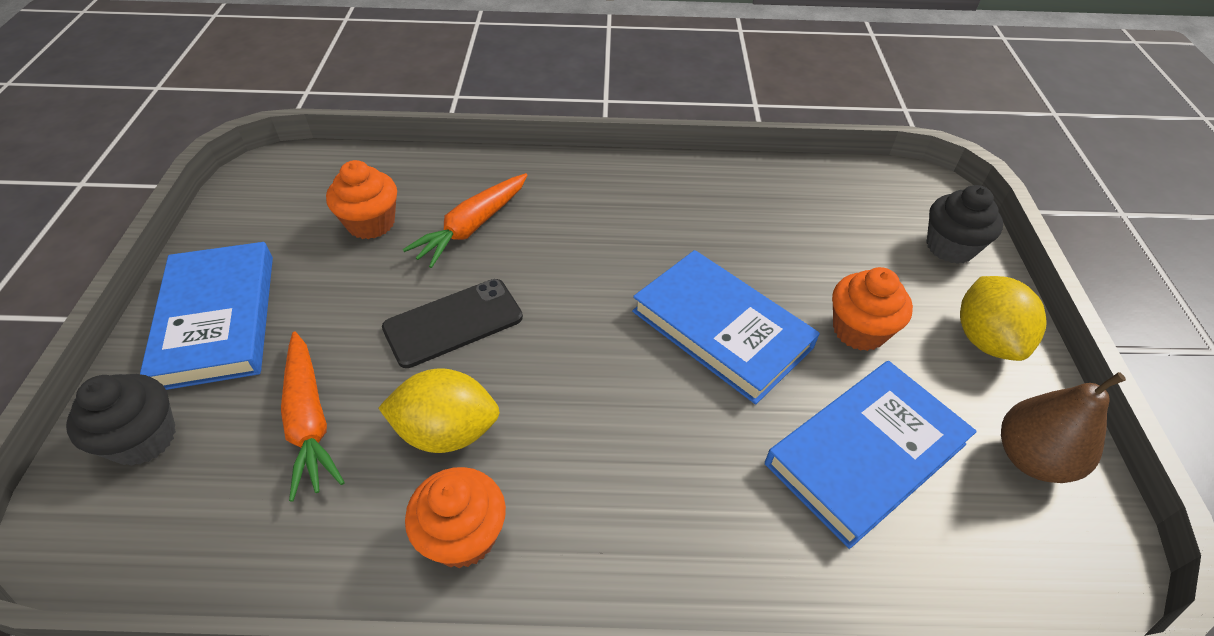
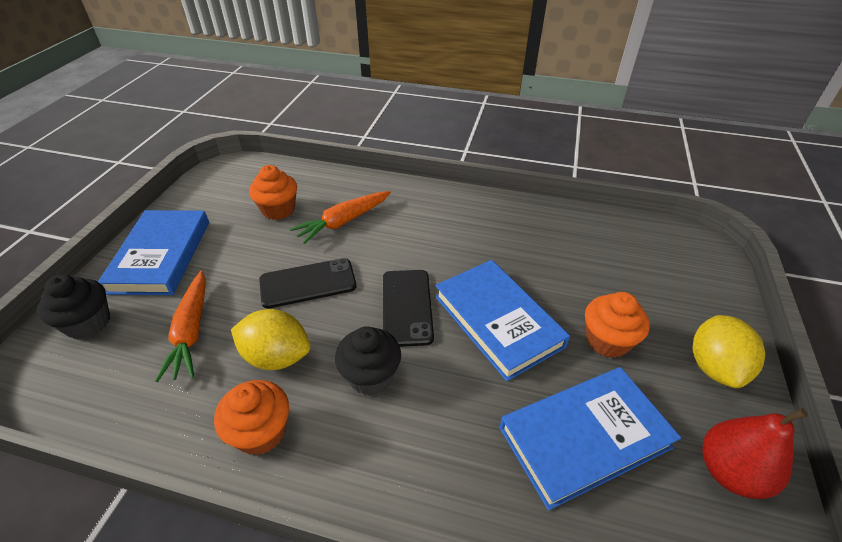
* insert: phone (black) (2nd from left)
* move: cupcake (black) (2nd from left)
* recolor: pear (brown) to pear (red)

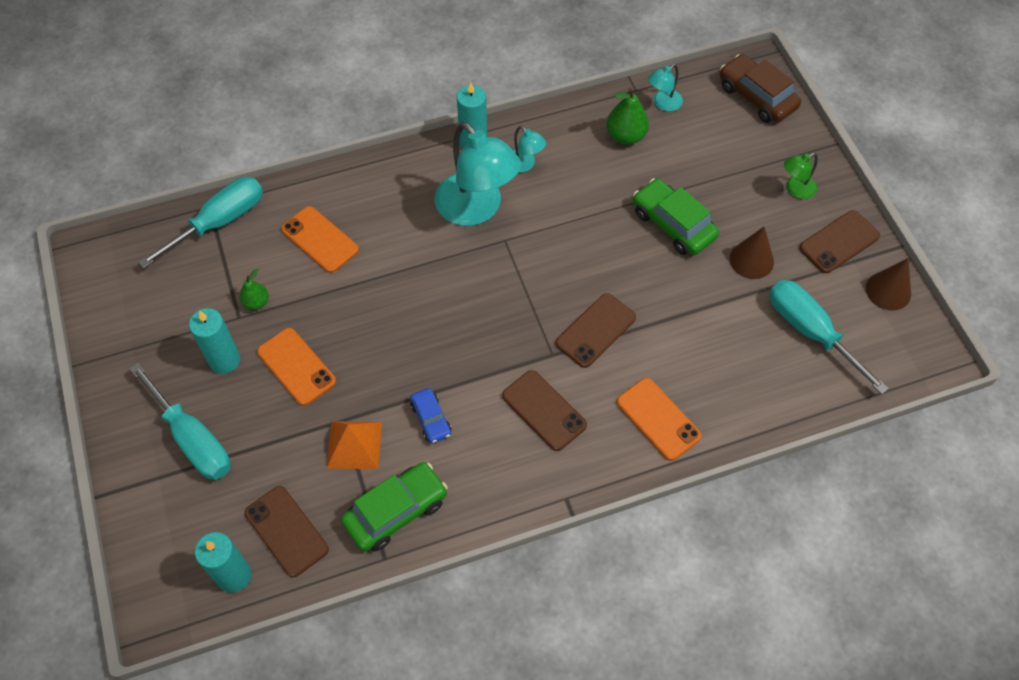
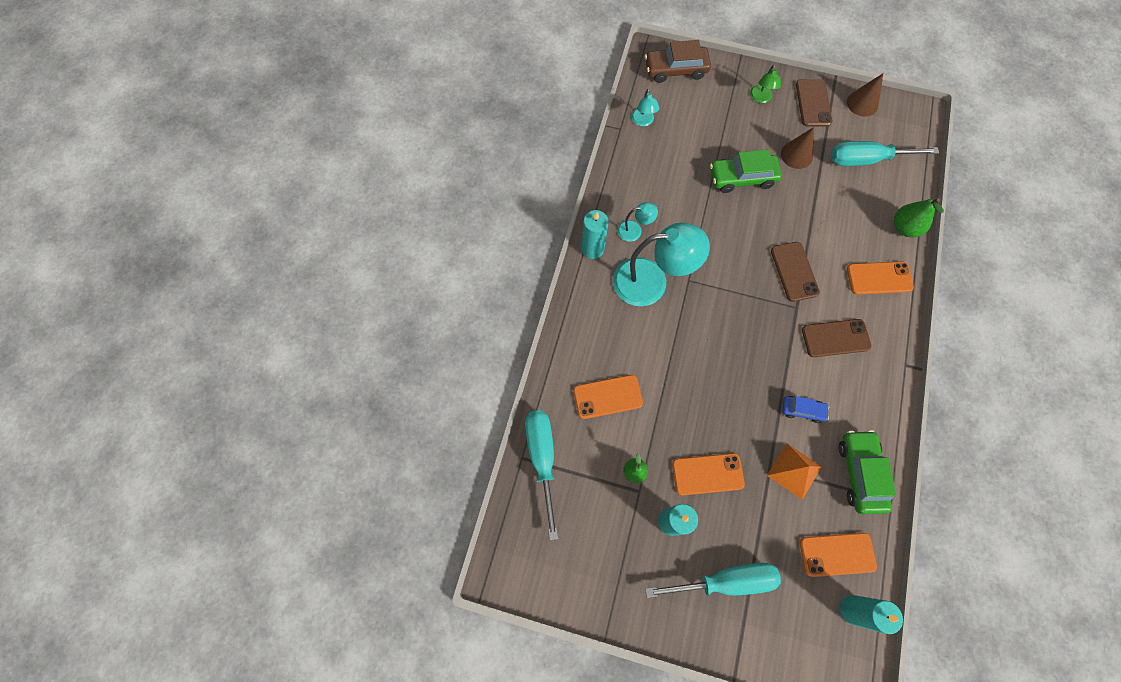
* move: pear (green) (2nd from left)
* recolor: phone (brown) (1st from left) to phone (orange) (3rd from left)

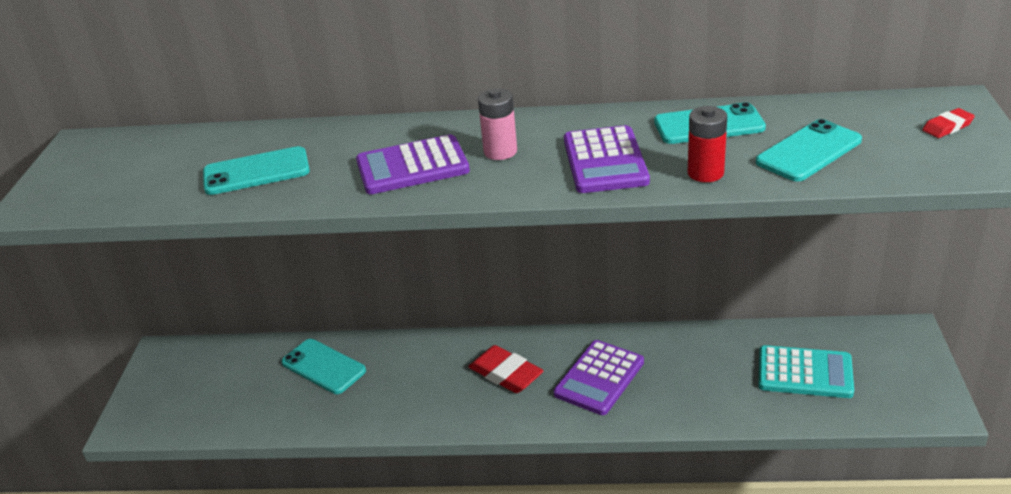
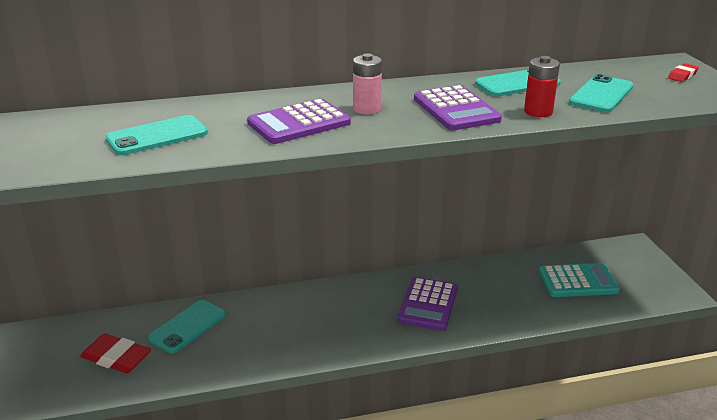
* move: eraser (red) (1st from left)
* rotate: phone (turquoise) (2nd from left) 75 degrees counterclockwise

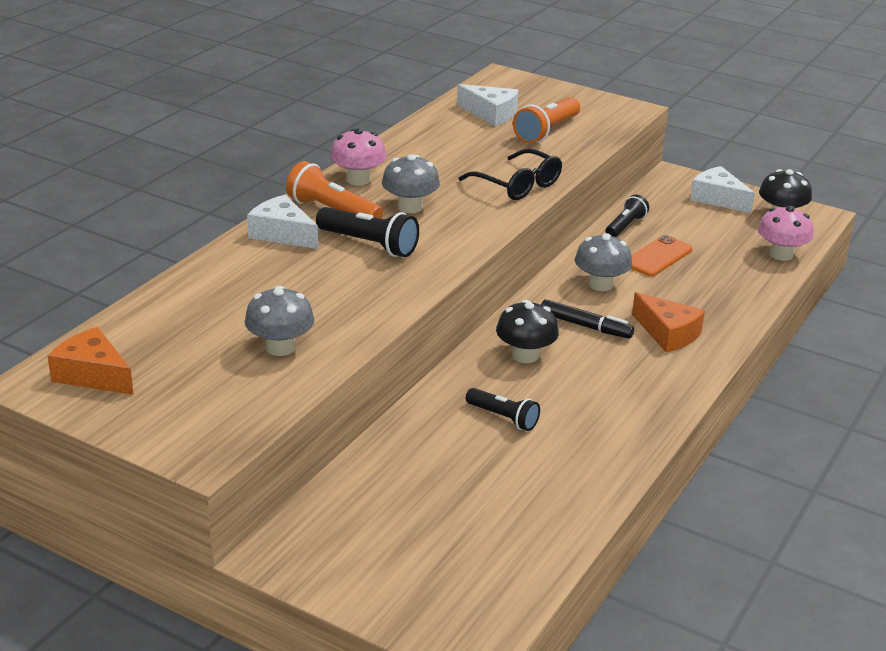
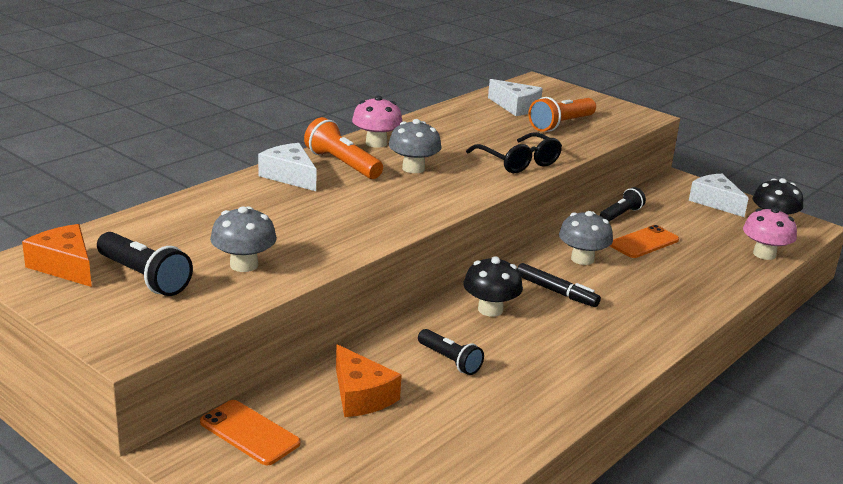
* insert: phone (orange) (1st from left)
* move: flashlight (black) (1st from left)
* move: cheese (orange) (2nd from left)

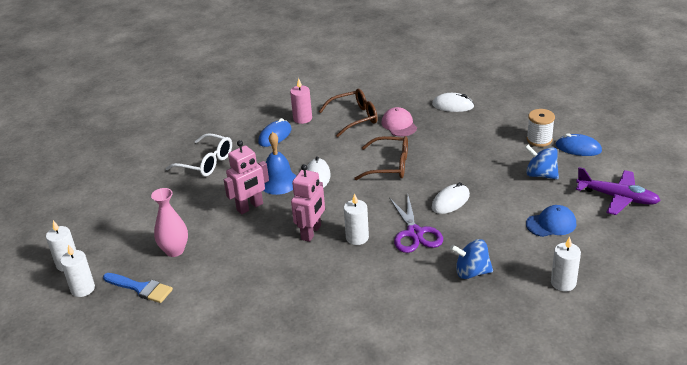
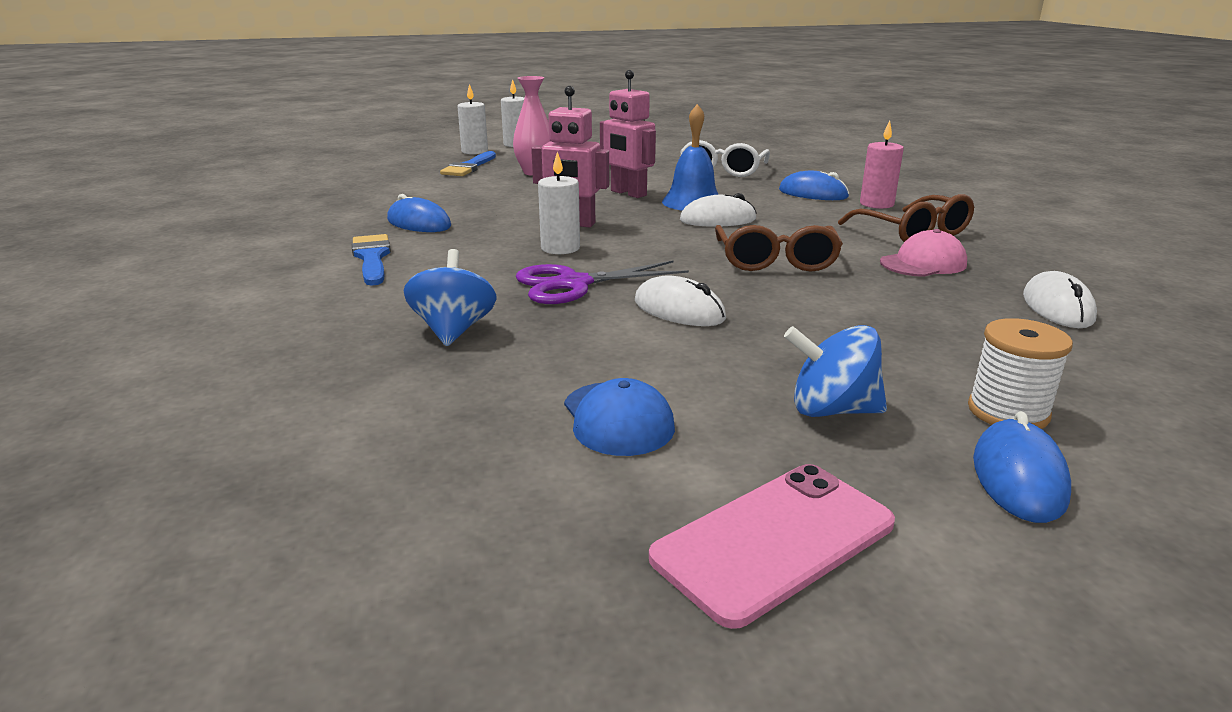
* delete: candle (white) (4th from left)
* insert: brush (blue) (1st from left)
* insert: mouse (blue) (1st from left)
* replace: plane (purple) to phone (pink)
* rotate: spinning top (blue) (2nd from left) 105 degrees counterclockwise

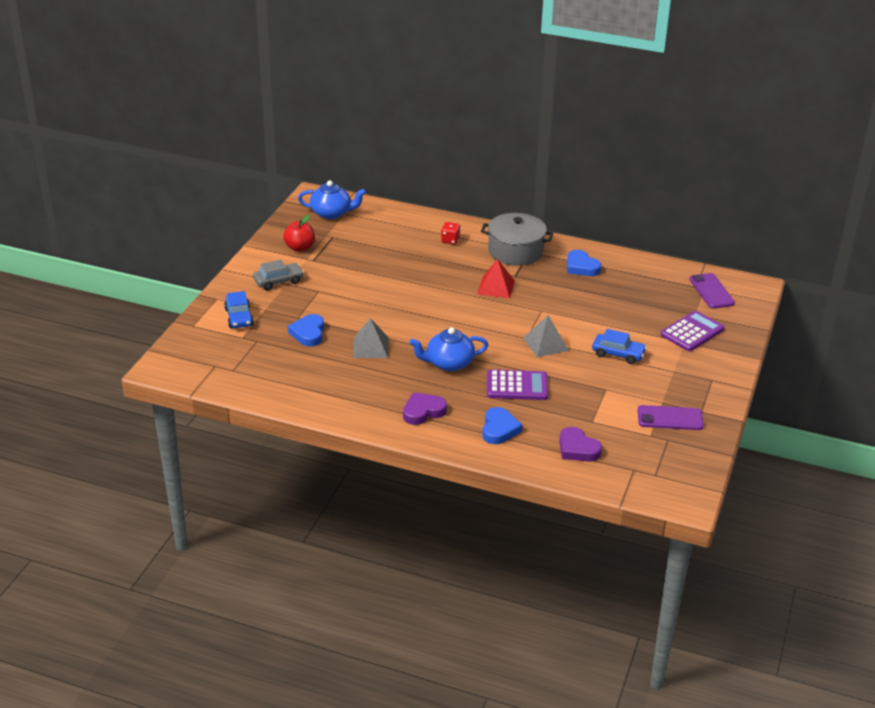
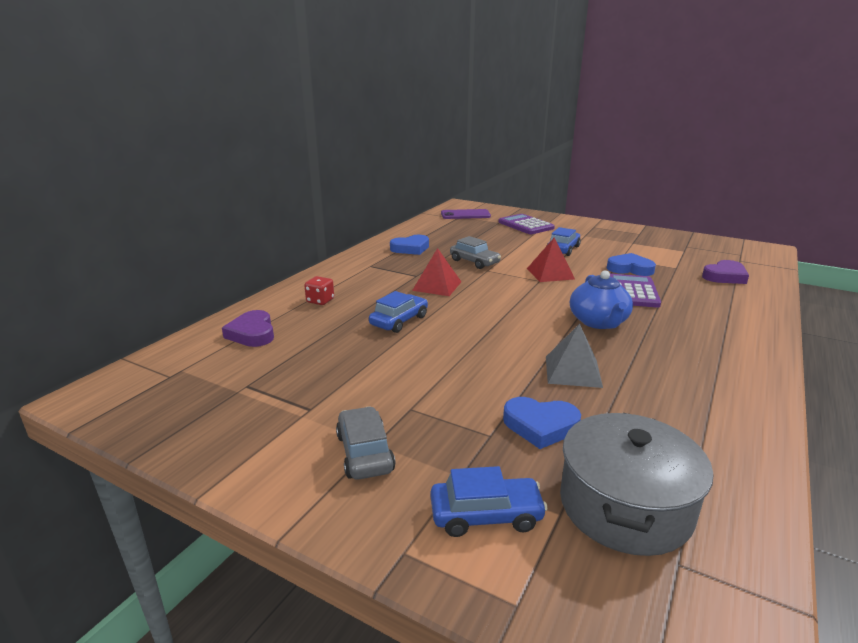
* delete: apple (red)
* delete: teapot (blue) (1st from left)
* delete: phone (purple) (1st from left)
* insert: car (blue) (1st from left)
* insert: car (grey) (2nd from left)
* move: heart (purple) (1st from left)
* move: pot (grey)
* move: heart (blue) (2nd from left in the first image) to heart (blue) (3rd from left)
* recolor: pyramid (grey) (2nd from left) to pyramid (red) (2nd from left)

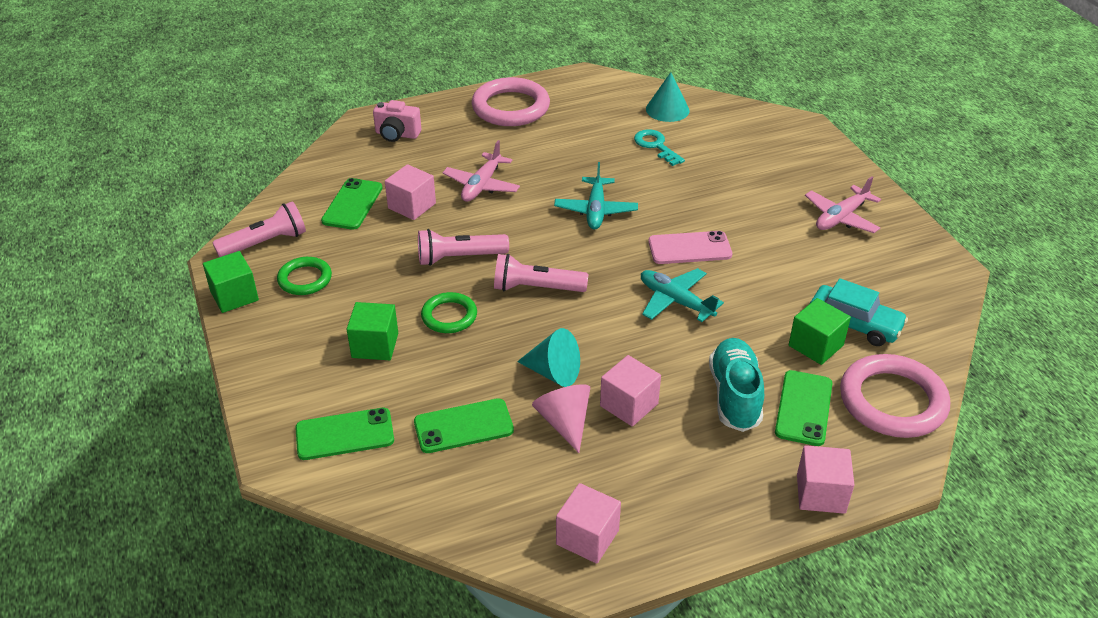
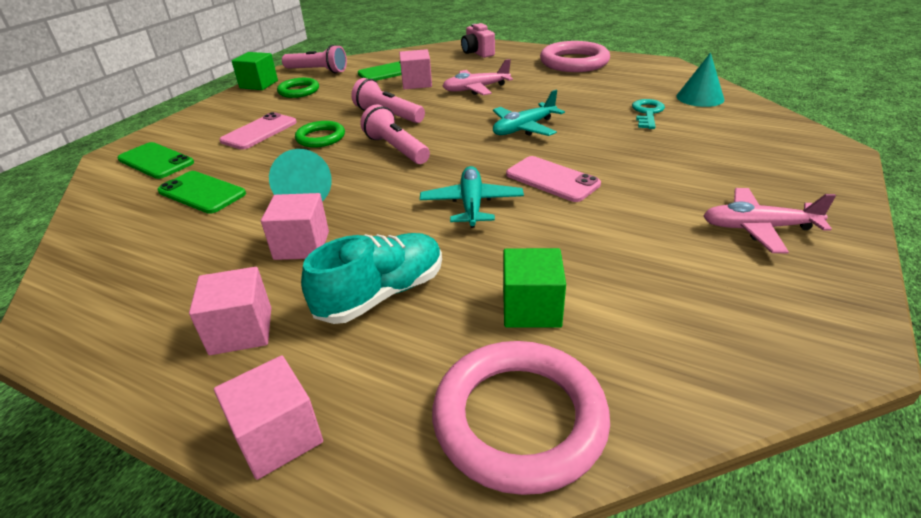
* delete: cone (pink)
* delete: phone (green) (4th from left)
* delete: car (turquoise)
* move: cube (pink) (2nd from left in the first image) to cube (pink) (1st from left)
* replace: cube (green) (2nd from left) to phone (pink) (1st from left)

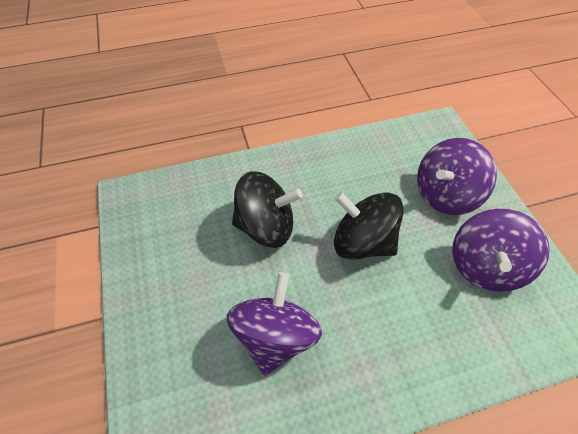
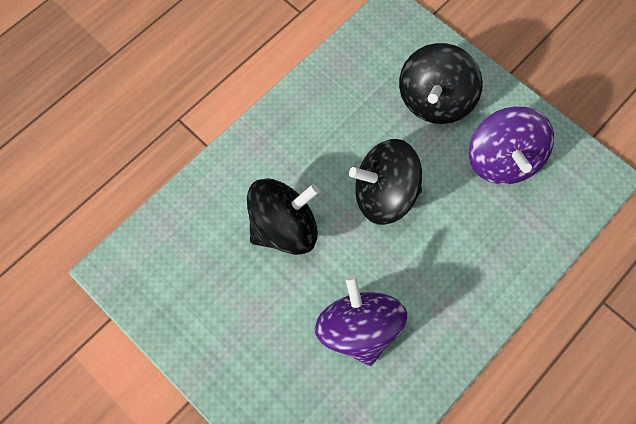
* recolor: spinning top (purple) (2nd from left) to spinning top (black) (3rd from left)

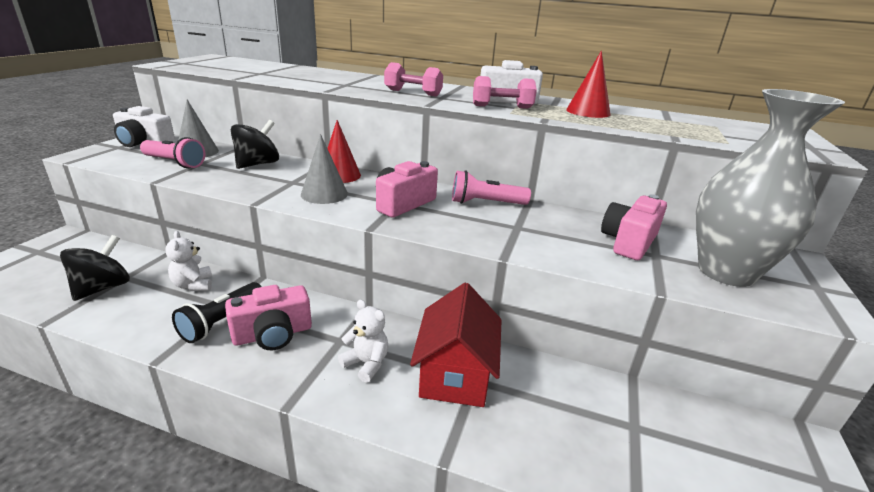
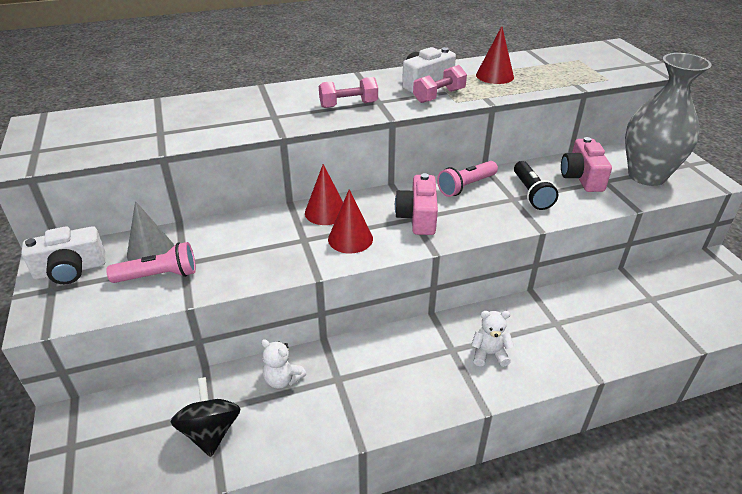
* delete: camera (pink) (1st from left)
* delete: spinning top (black) (2nd from left)
* delete: house (red)
* move: flashlight (black)
* recolor: cone (grey) (2nd from left) to cone (red) (2nd from left)

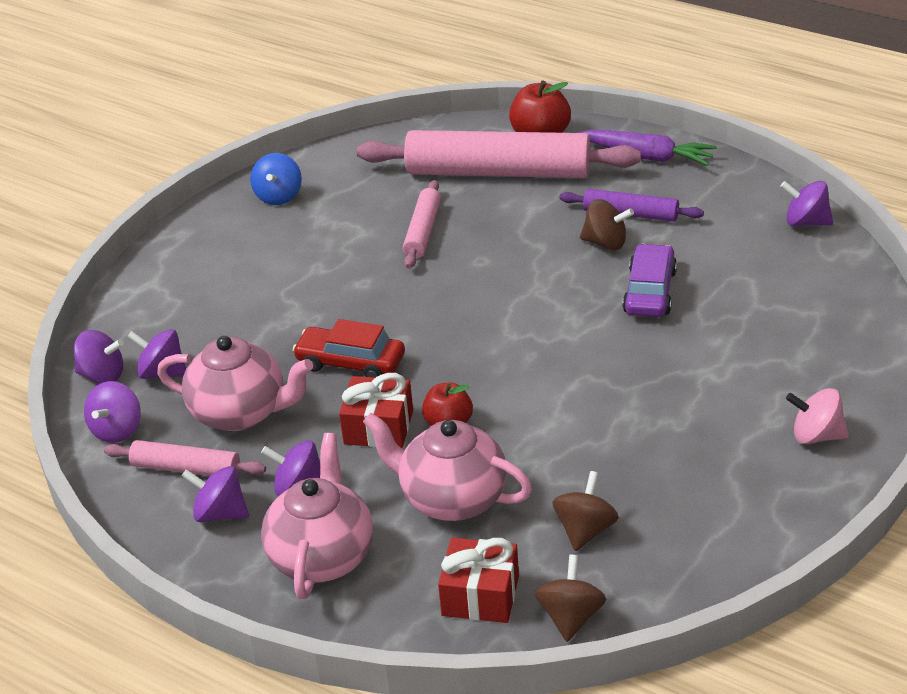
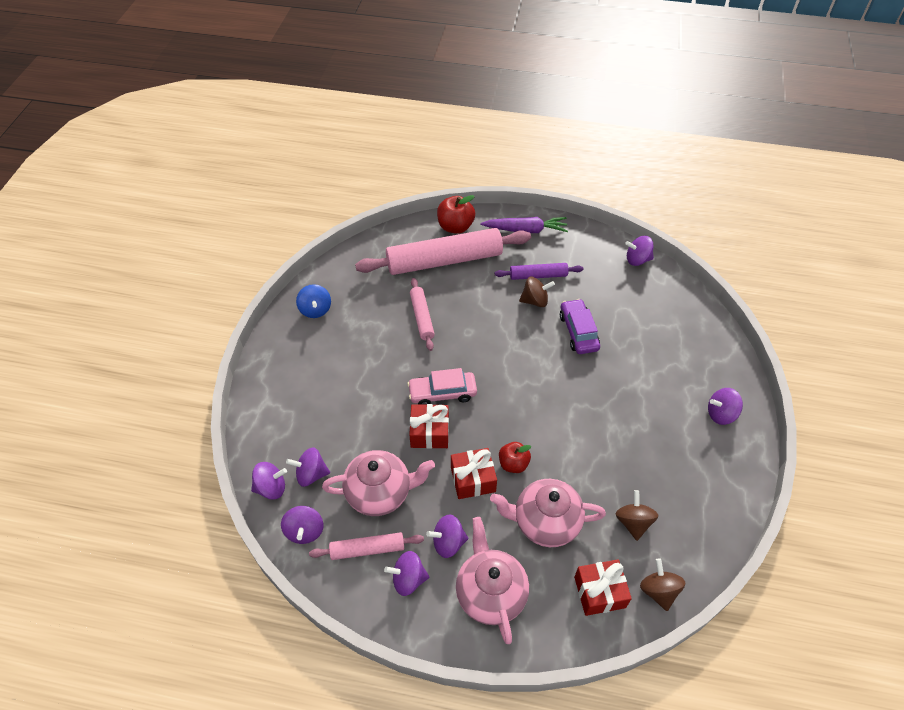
* insert: car (pink)
* replace: car (red) to gift (red) (1st from left)
* recolor: spinning top (pink) to spinning top (purple) (7th from left)

